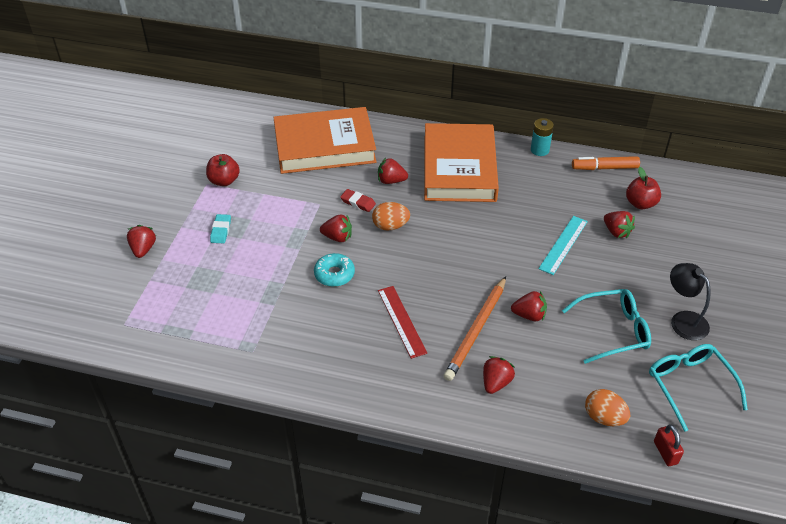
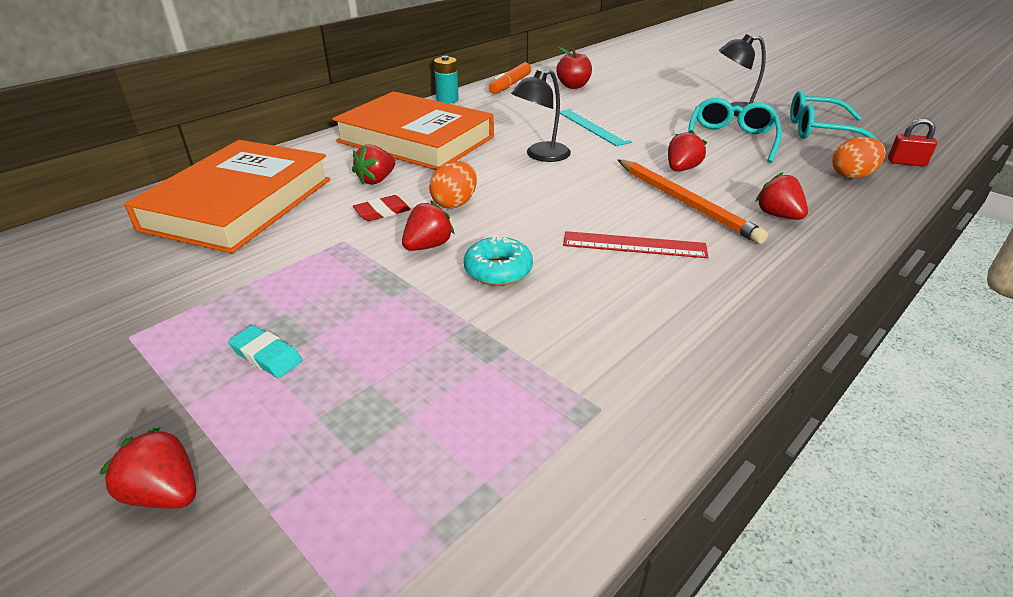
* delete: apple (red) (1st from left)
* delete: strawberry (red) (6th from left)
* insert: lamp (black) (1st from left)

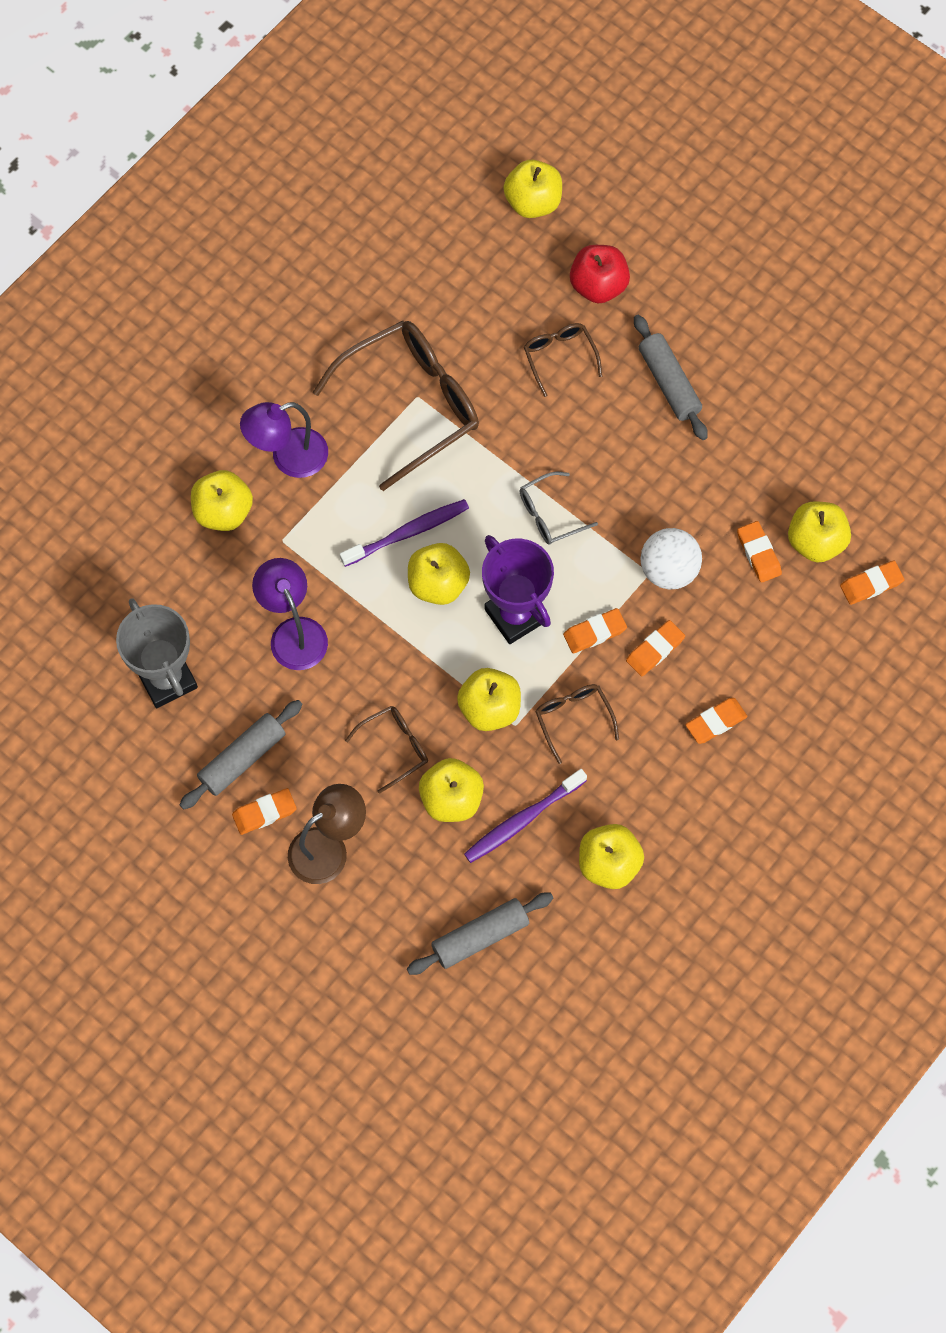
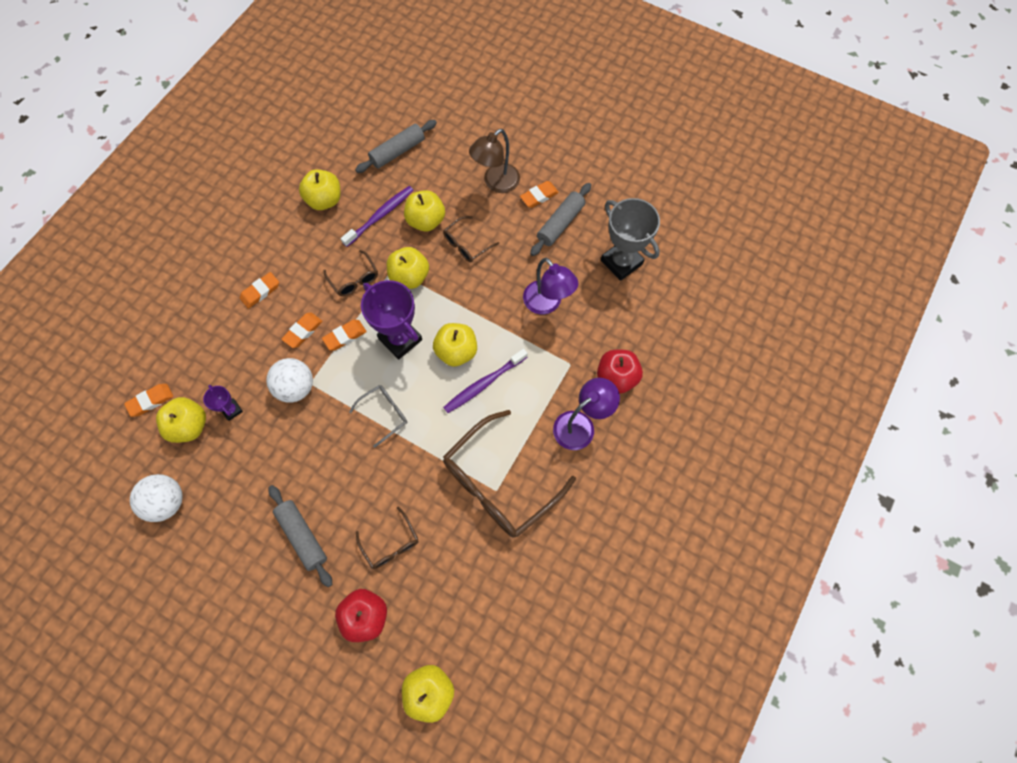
* insert: ball (white) (1st from left)
* replace: eraser (orange) (5th from left) to trophy (purple) (1st from left)
* recolor: apple (yellow) (1st from left) to apple (red) (2nd from left)

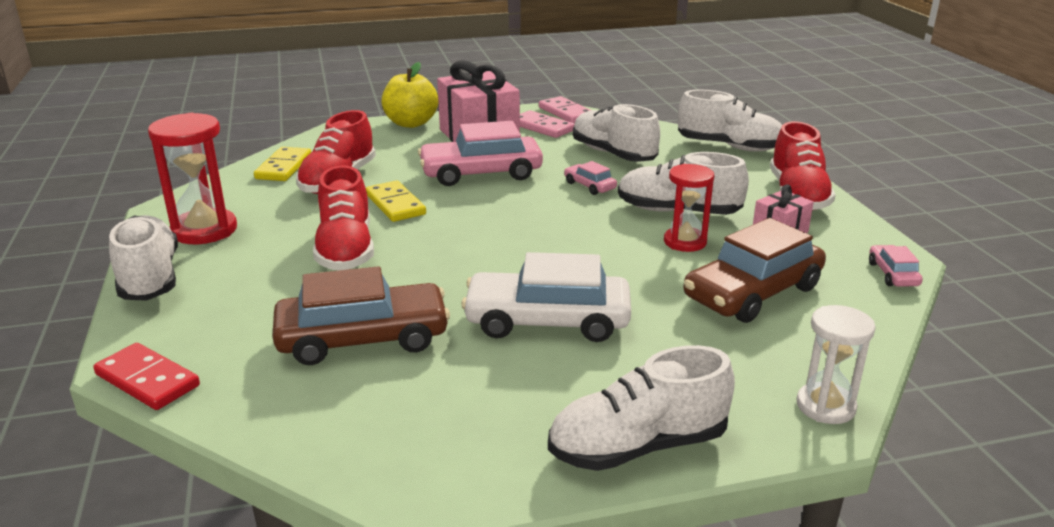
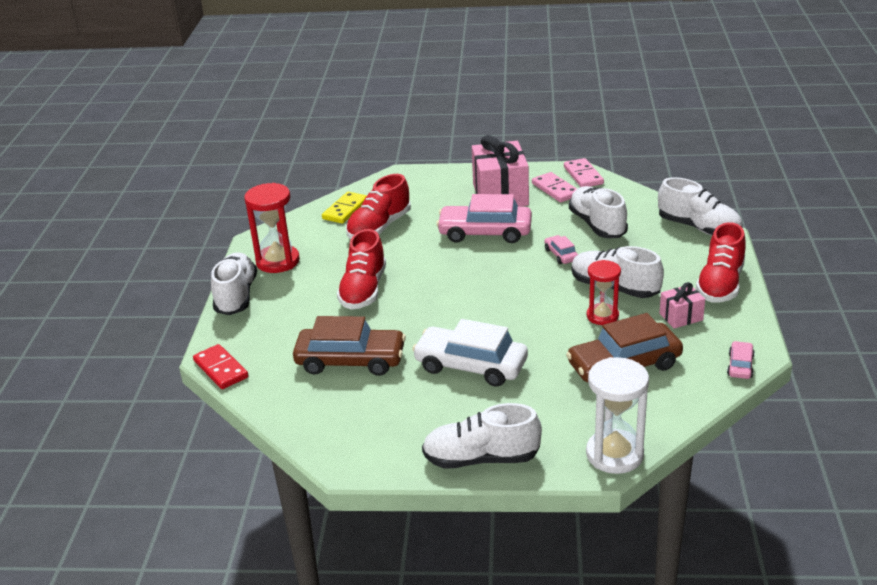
* delete: domino (yellow) (2nd from left)
* delete: apple (yellow)
* resize: hourglass (white) x1.52

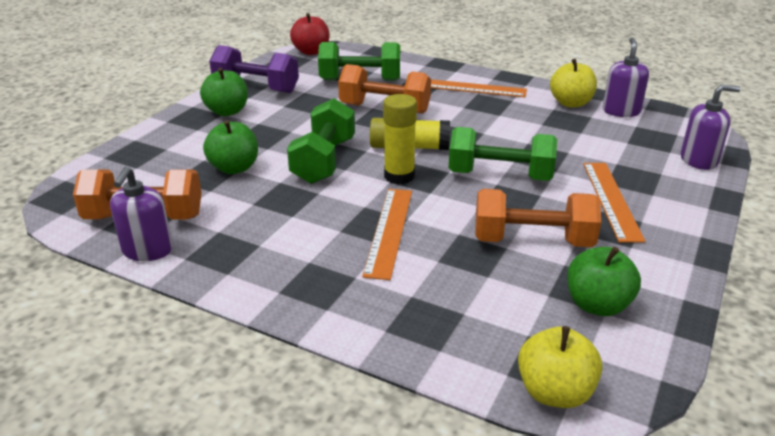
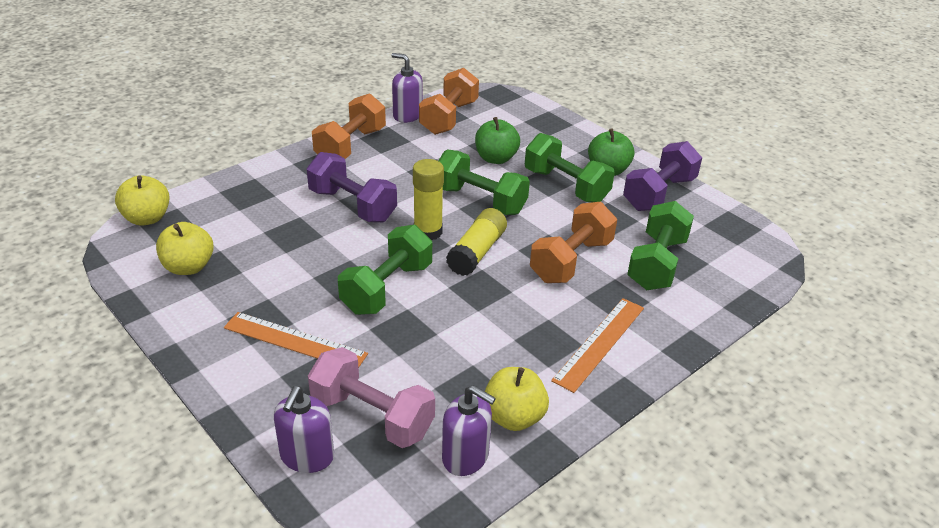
* delete: apple (red)
* insert: dumbbell (pink)
* insert: dumbbell (green) (3rd from left)
* move: dumbbell (orange) (3rd from left in the first image) to dumbbell (orange) (1st from left)
* replace: ruler (orange) (1st from left) to dumbbell (purple) (1st from left)
* recolor: apple (green) (3rd from left) to apple (yellow) (2nd from left)

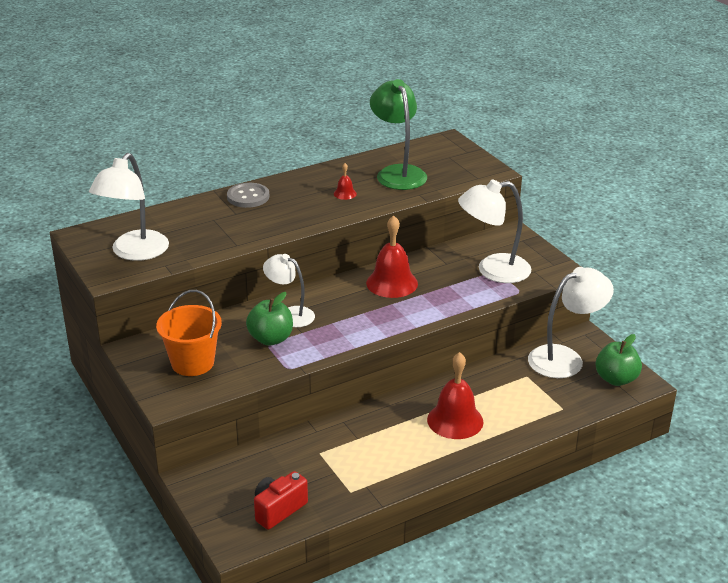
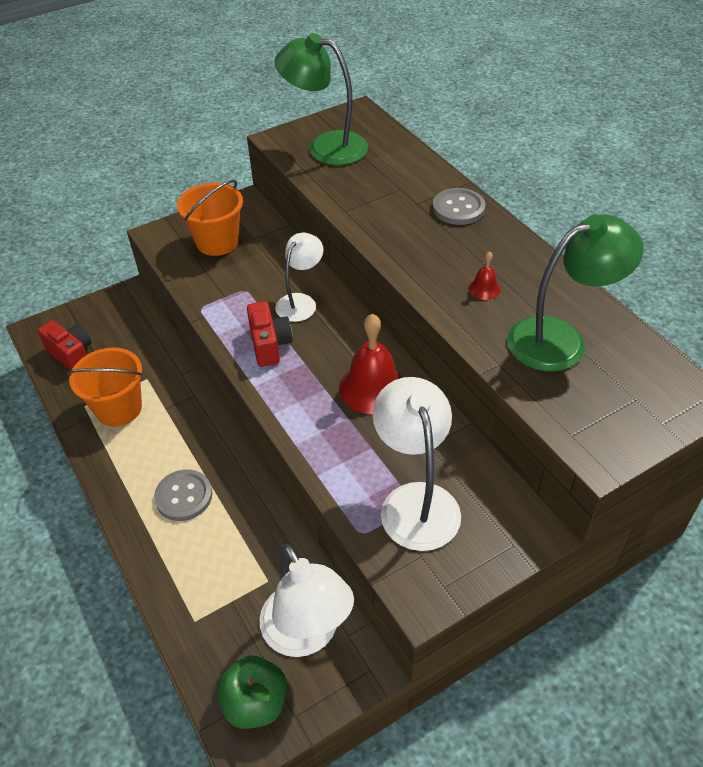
* delete: apple (green) (1st from left)
* insert: bucket (orange) (1st from left)
* insert: camera (red) (2nd from left)
* replace: bell (red) (3rd from left) to button (grey) (1st from left)
* recolor: lamp (white) (1st from left) to lamp (green) (1st from left)

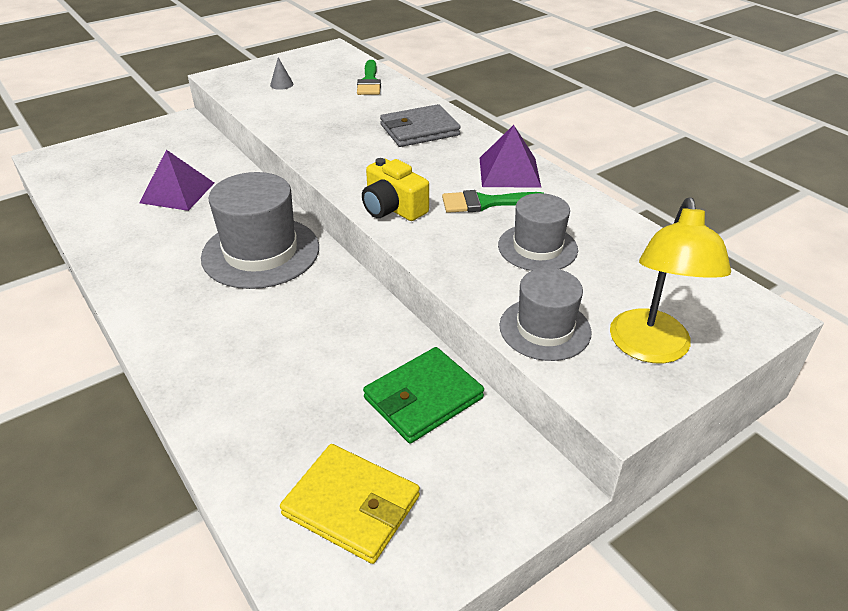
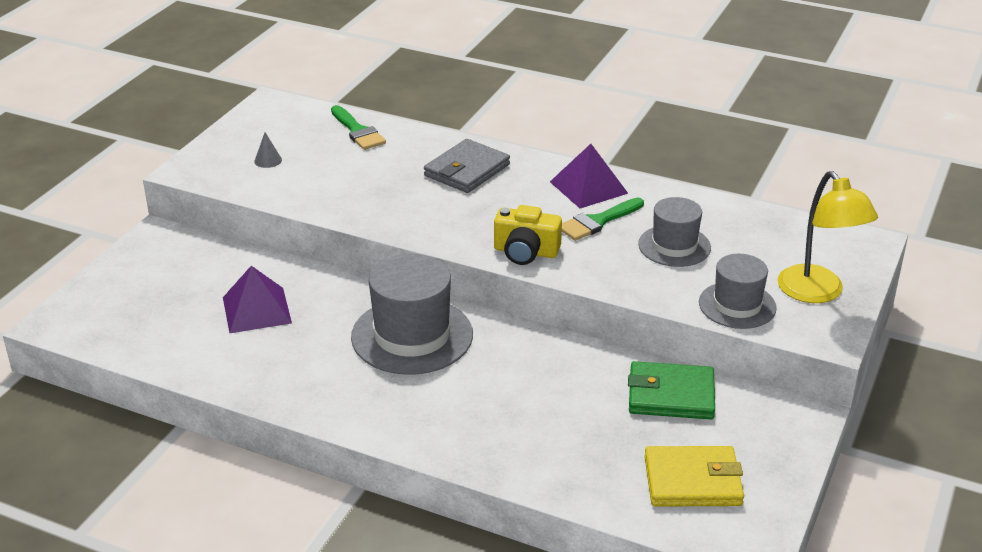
* rotate: wallet (green) 75 degrees clockwise

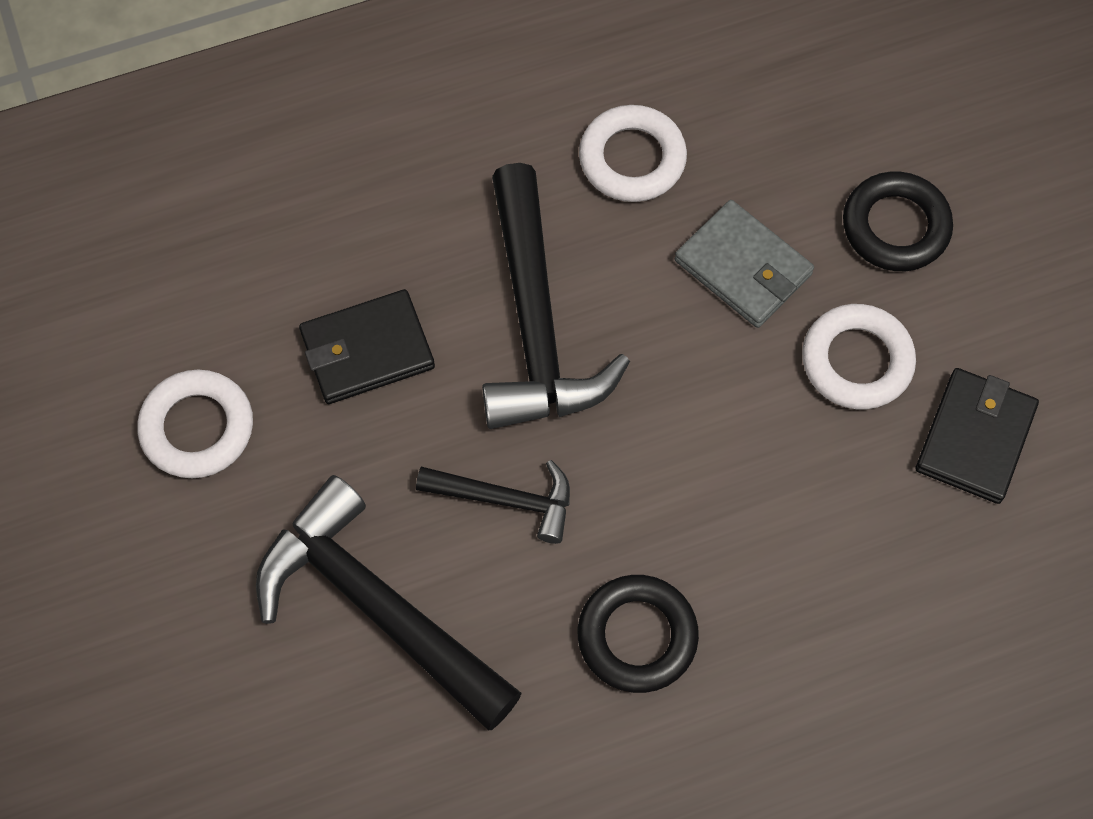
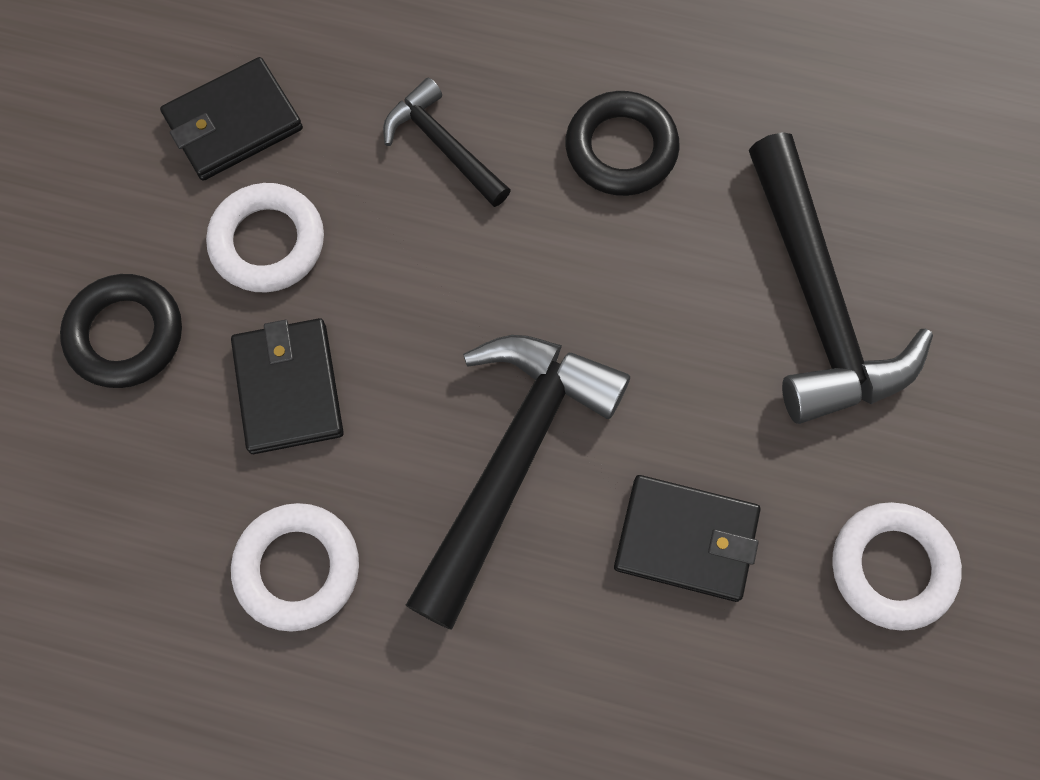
* move: hammer (black) (2nd from left in the first image) to hammer (black) (1st from left)
* recolor: wallet (grey) to wallet (black) (2nd from left)

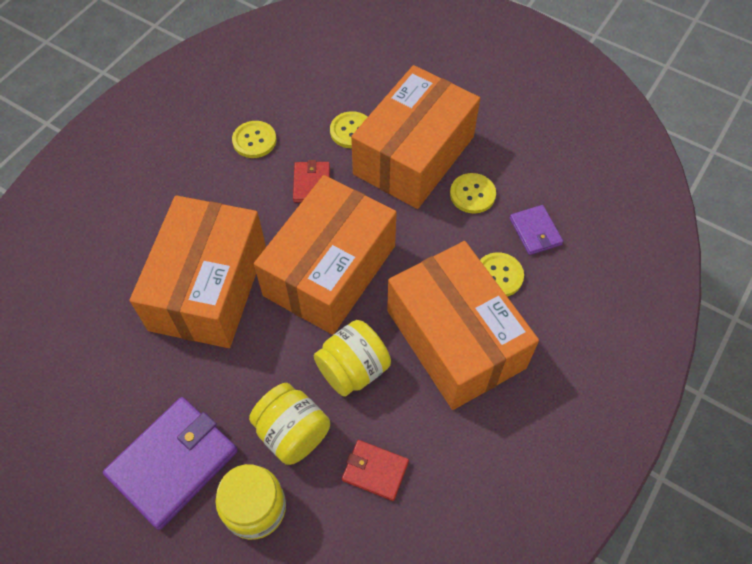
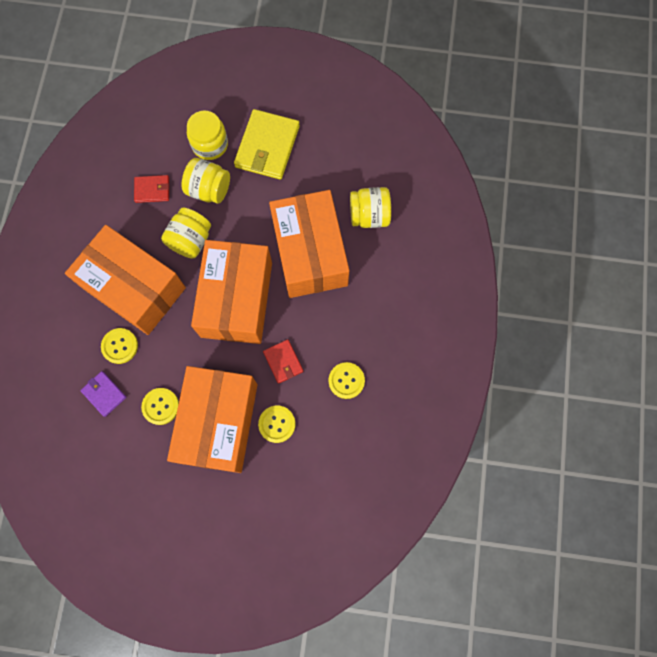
* insert: jar (yellow) (4th from left)
* recolor: wallet (purple) (1st from left) to wallet (yellow)

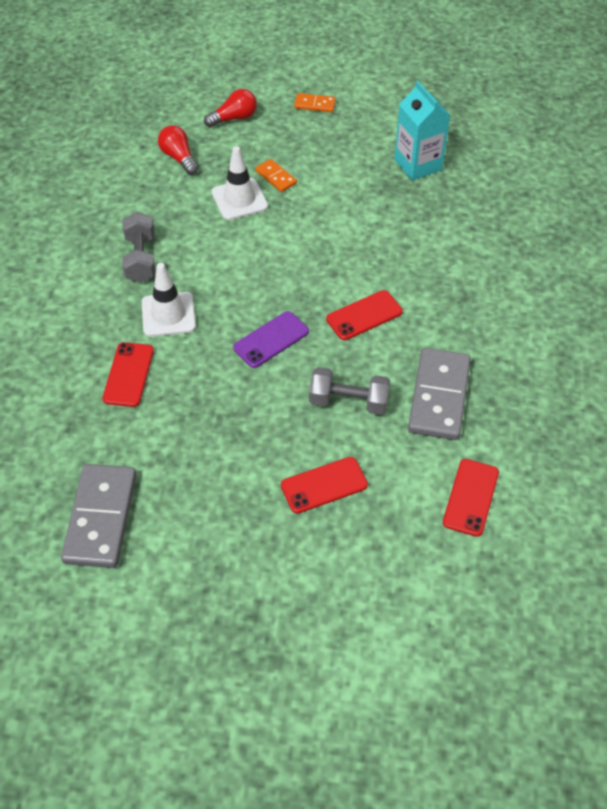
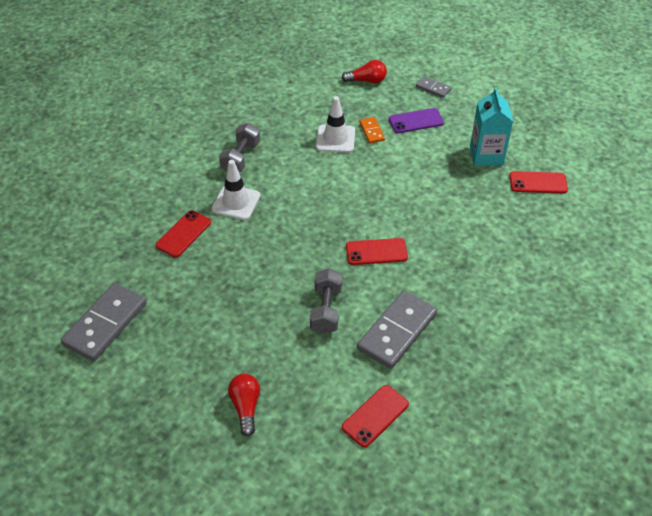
* move: light bulb (red) (1st from left)
* move: phone (purple)
* move: phone (red) (2nd from left in the first image) to phone (red) (4th from left)
* recolor: domino (orange) (2nd from left) to domino (grey) (3rd from left)
* rotate: dumbbell (grey) (2nd from left) 60 degrees clockwise

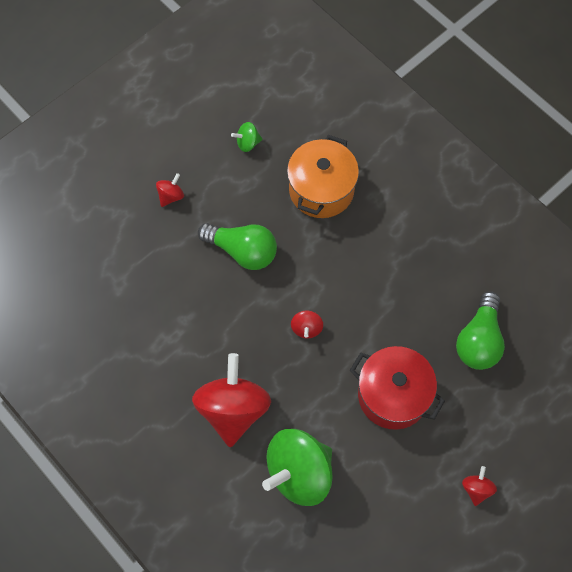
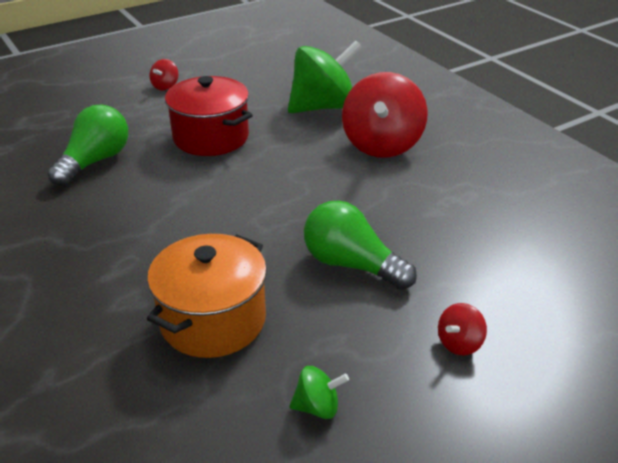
* delete: spinning top (red) (3rd from left)

